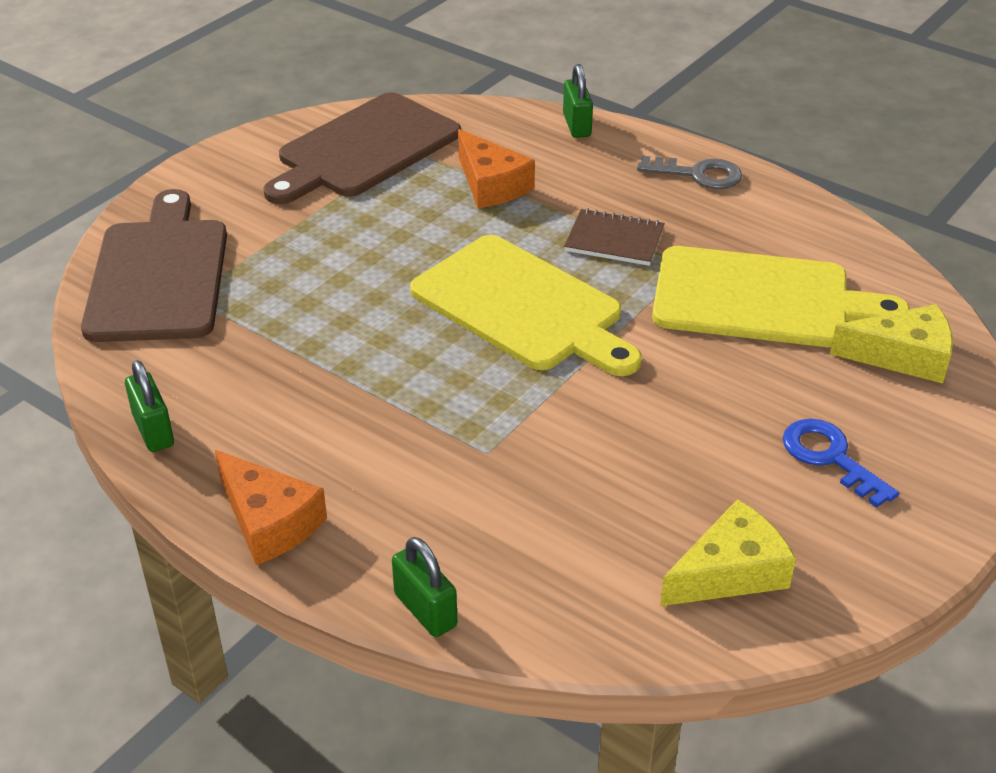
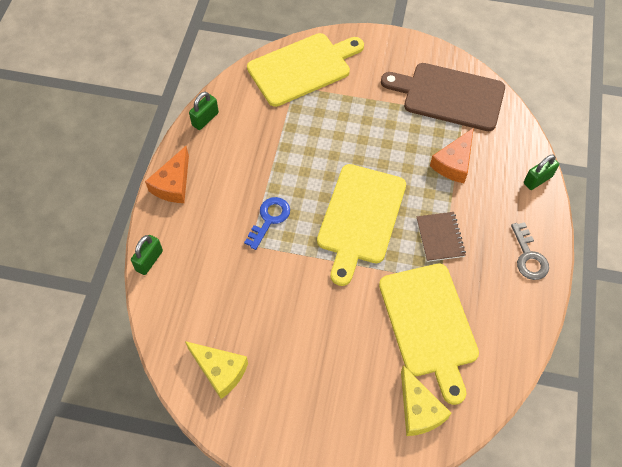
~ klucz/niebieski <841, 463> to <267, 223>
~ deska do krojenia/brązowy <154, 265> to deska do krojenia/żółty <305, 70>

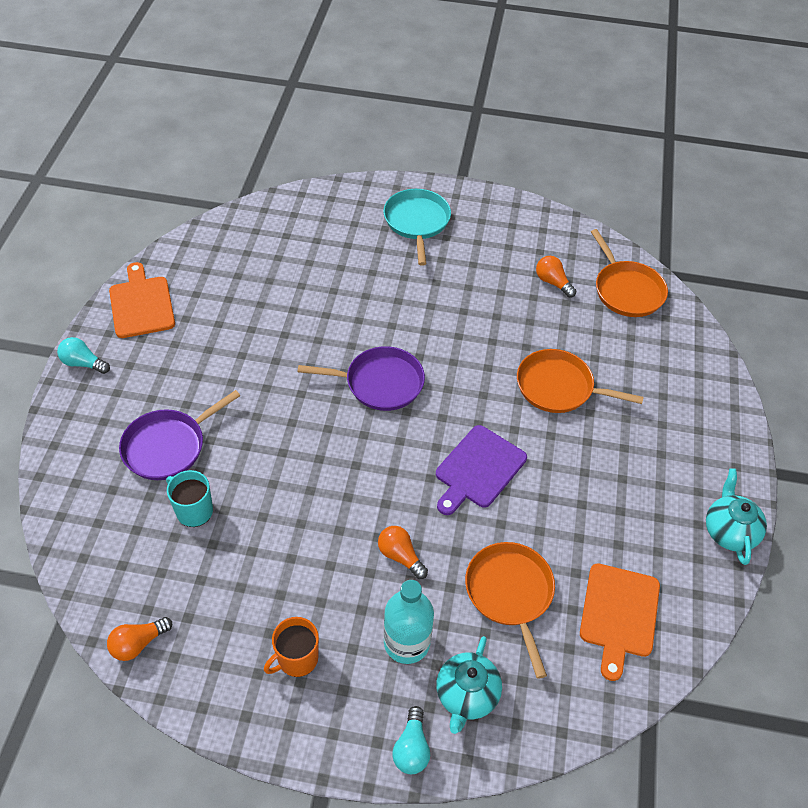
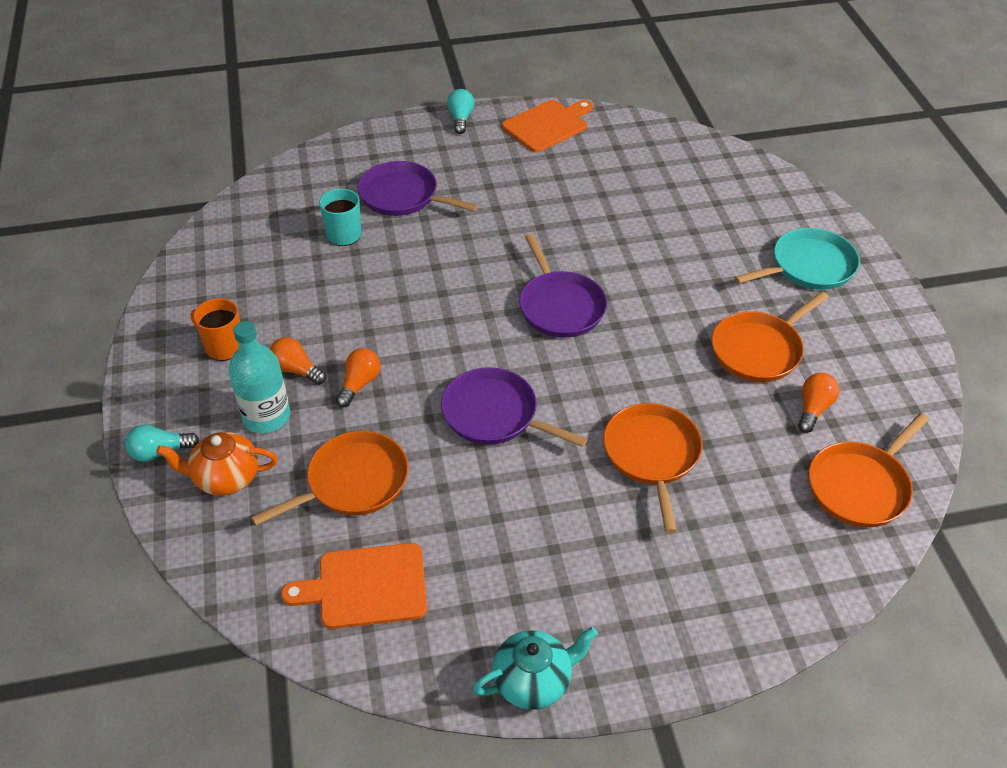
~ imbryk/turkusowy <469, 685> to imbryk/pomarańczowy <217, 464>
~ żarówka/pomarańczowy <139, 639> to <298, 361>
~ deska do krojenia/fioletowy <481, 470> to patelnia/fioletowy <514, 407>
+ patelnia/pomarańczowy <770, 336>

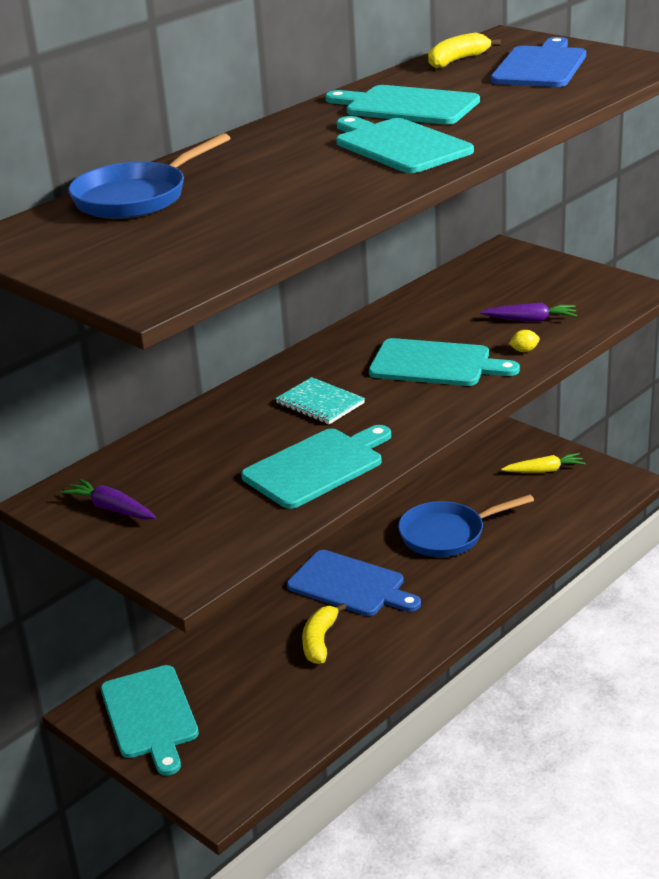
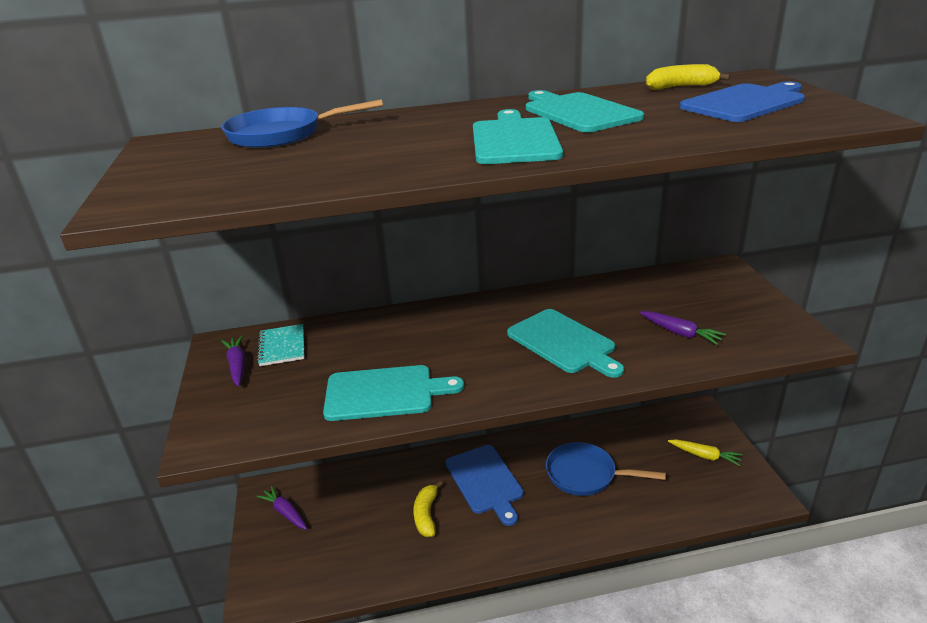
~ zeszyt/turkusowy <320, 400> to <281, 345>
~ deska do krojenia/turkusowy <150, 720> to marchewka/fioletowy <282, 508>
~ banan/żółty <324, 633> = <428, 509> 45 degrees counterclockwise
- cytryna/żółty <524, 341>

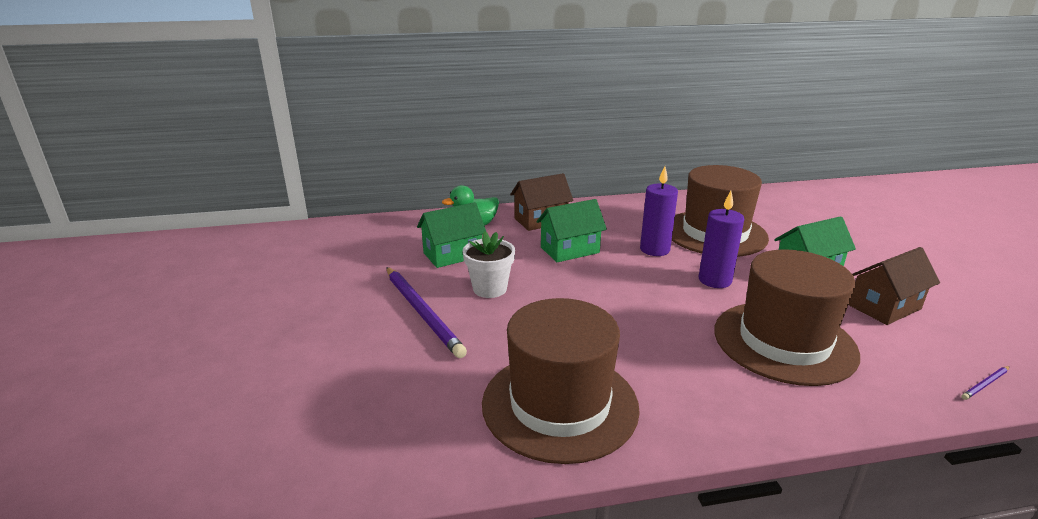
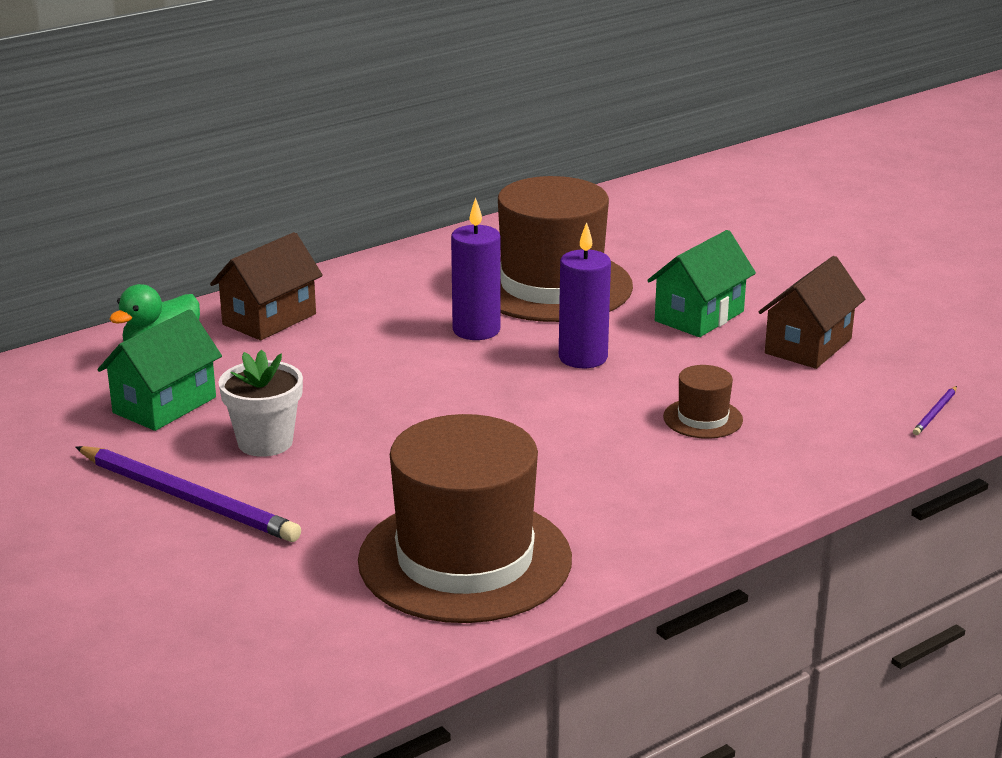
~ kapelusz/brązowy <787, 317> = <703, 402> x0.42
- domek/zielony <572, 230>

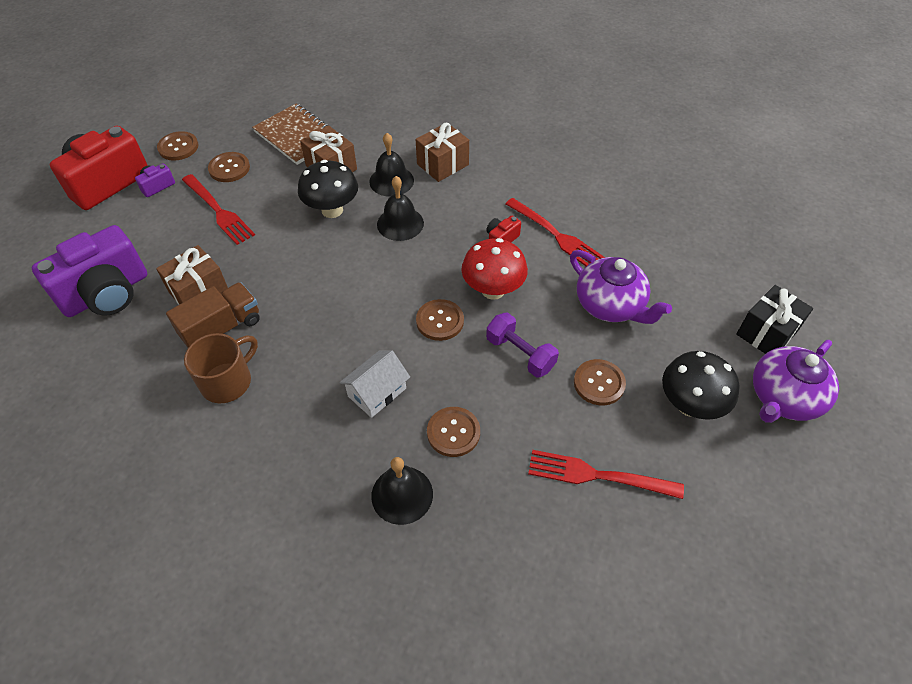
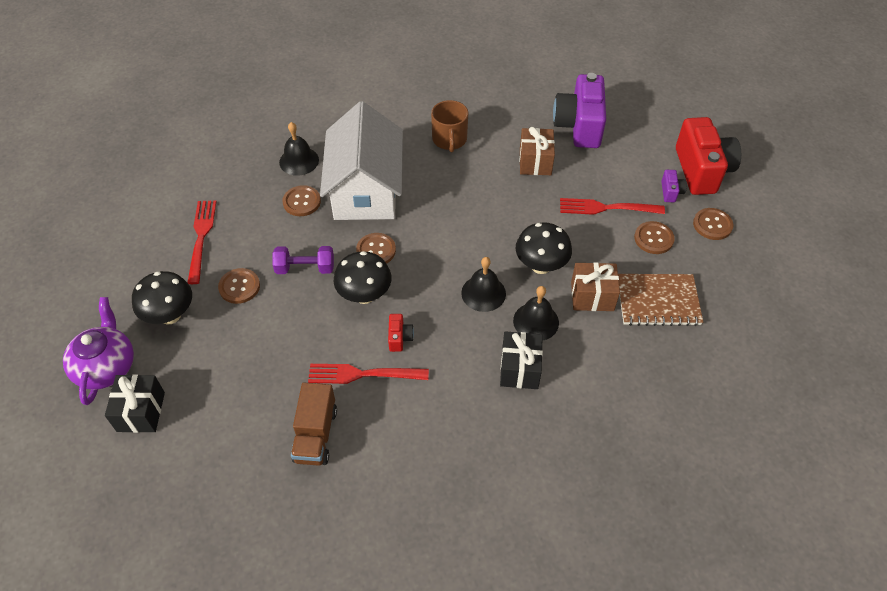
~ widelec/czerwony <606, 474> = <202, 242> 60 degrees counterclockwise
~ ciężarówka/brązowy <213, 315> to <314, 424>
~ domek/biały <374, 384> = <361, 160> x2.31
~ grzyb/czerwony <494, 269> to grzyb/czarny <363, 277>
~ prezent/brązowy <442, 152> to prezent/czarny <521, 360>
- imbryk/fioletowy <621, 287>

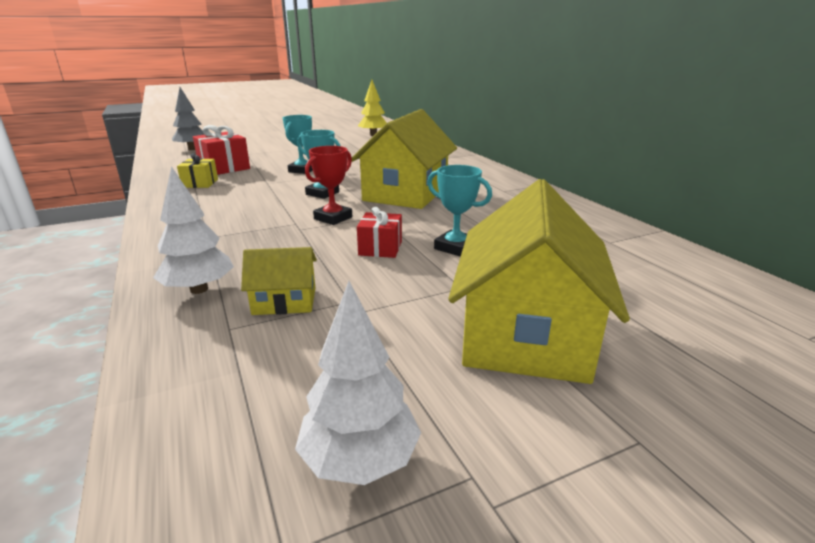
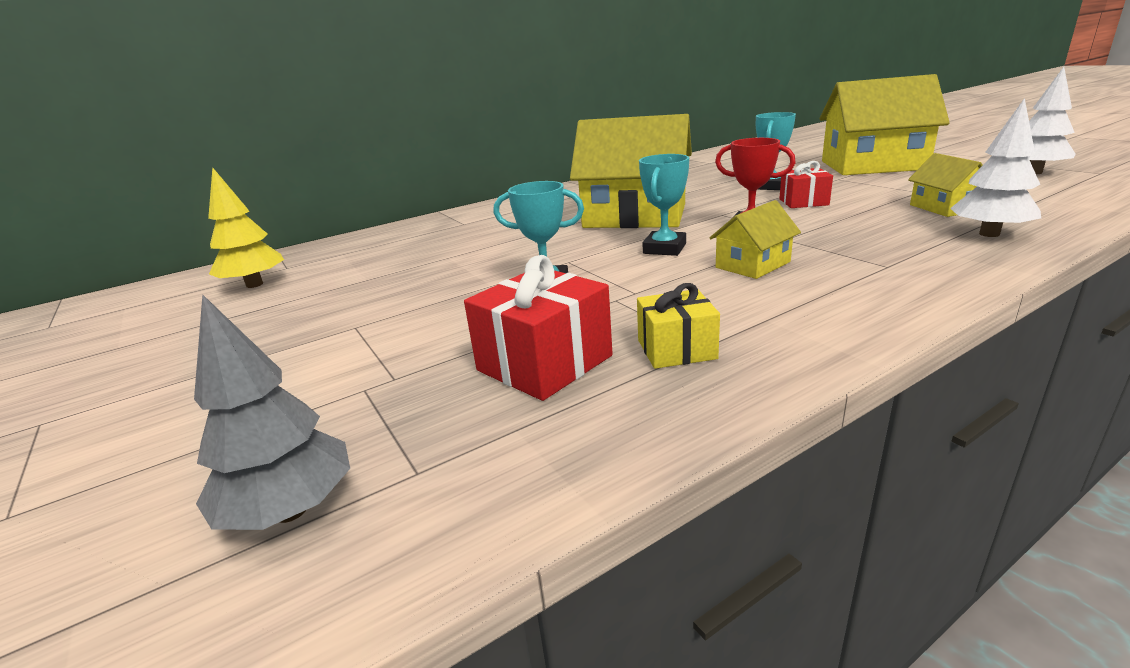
+ domek/żółty <755, 239>

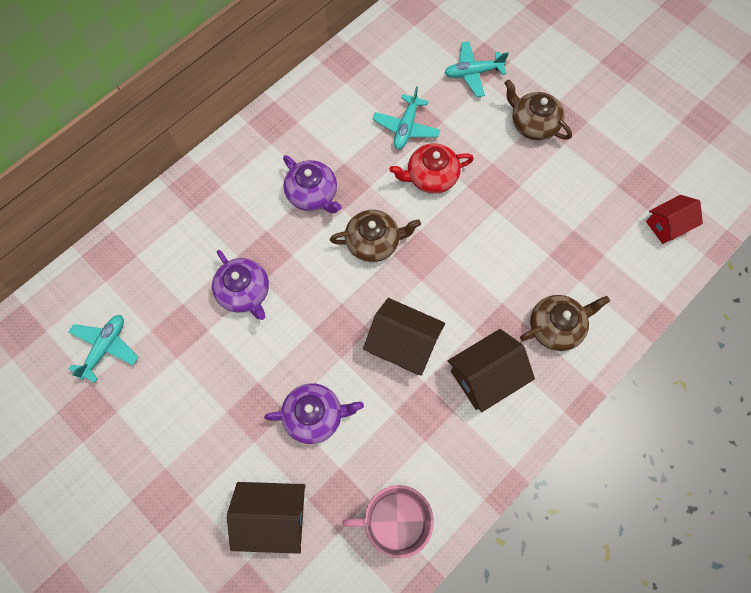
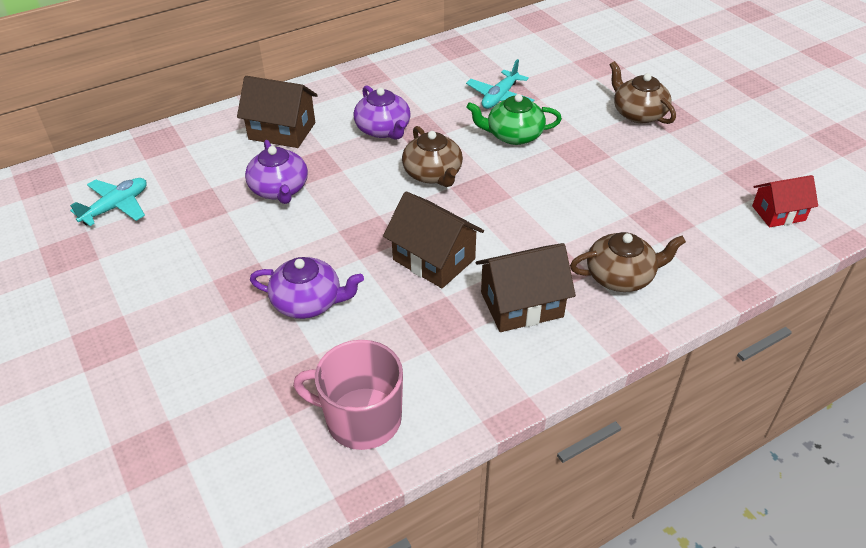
~ domek/brązowy <266, 518> to <277, 112>
~ imbryk/brązowy <375, 236> = <432, 156> 60 degrees clockwise
~ imbryk/czerwony <431, 168> to imbryk/zielony <514, 119>
- samolot/turkusowy <476, 69>

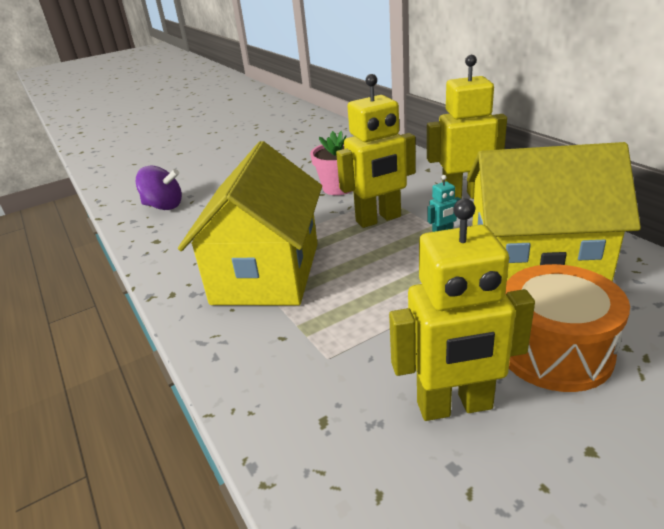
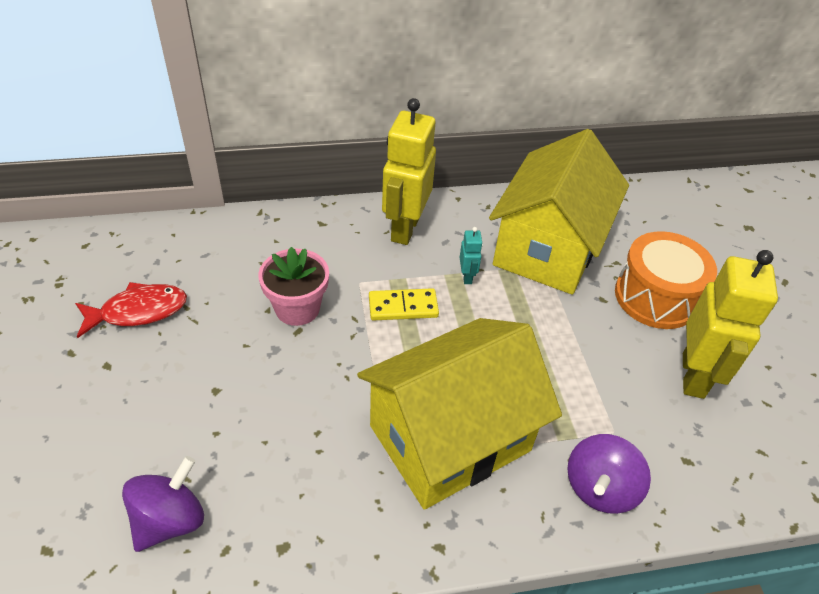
+ ryba/czerwony <131, 310>
~ domek/żółty <250, 223> = <459, 414> 60 degrees counterclockwise
~ robot/żółty <376, 151> to kostka domina/żółty <404, 304>
+ bączek/fioletowy <609, 474>

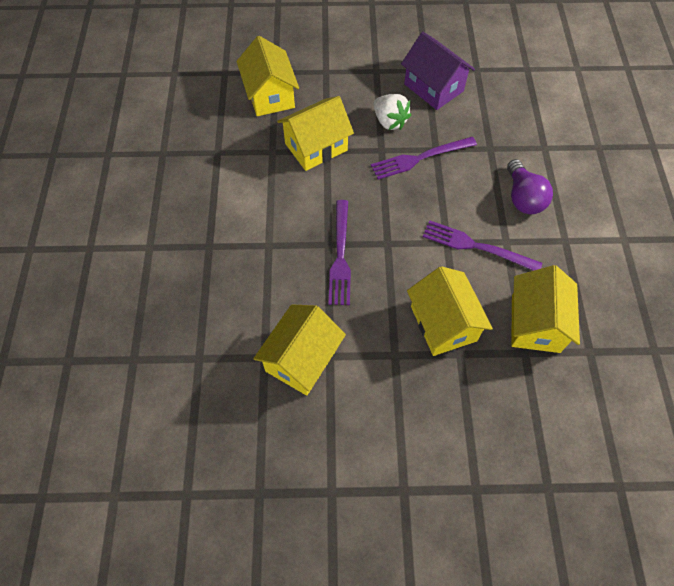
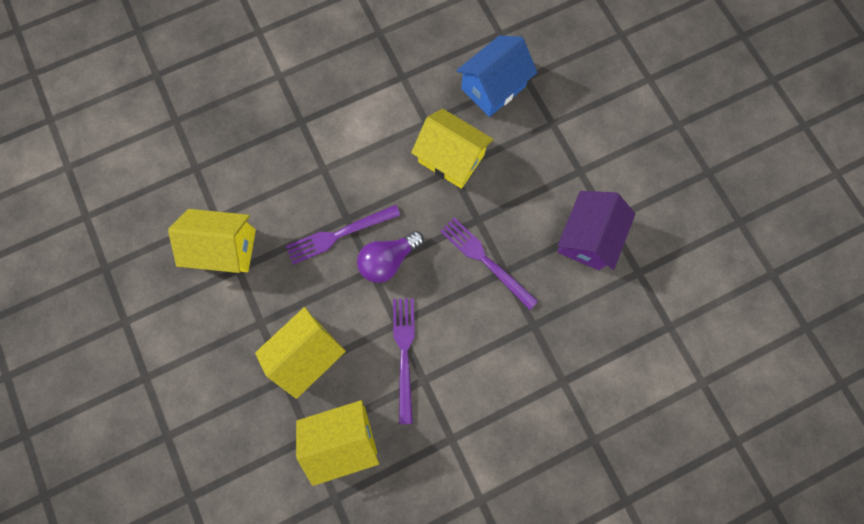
~ żarówka/fioletowy <530, 186> to <390, 257>
~ domek/żółty <268, 76> to domek/niebieski <496, 76>
- truskawka/biały <392, 112>

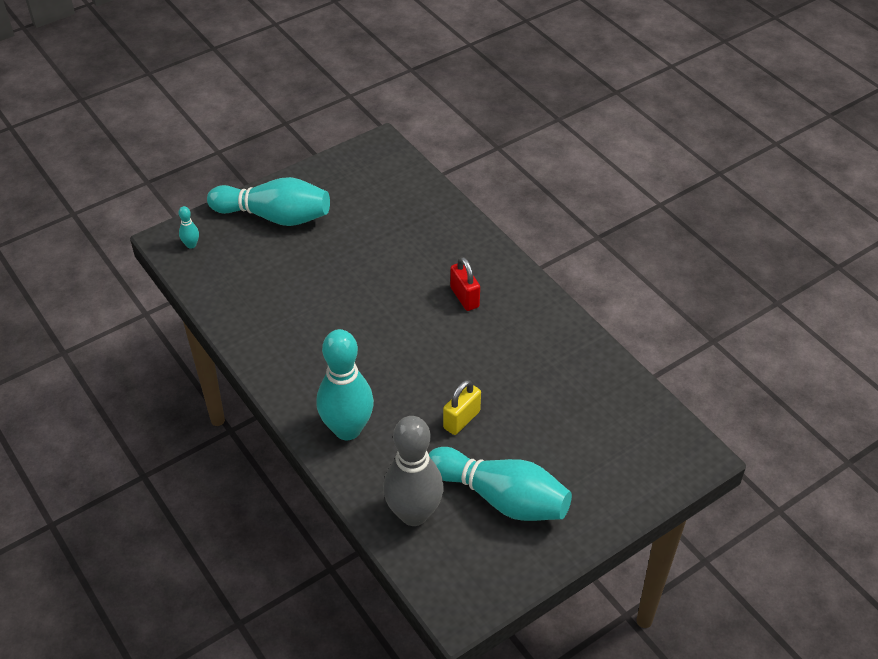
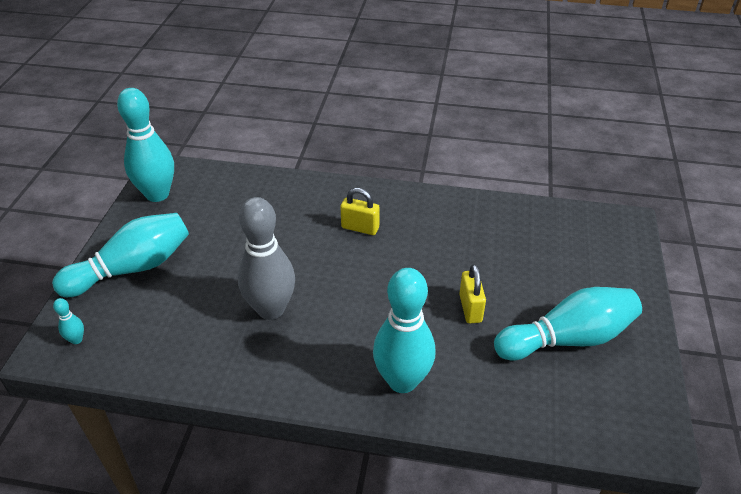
+ kręgiel/turkusowy <145, 145>
~ kręgiel/szary <413, 471> to <266, 258>
~ kłódka/czerwony <465, 284> to kłódka/żółty <360, 211>

